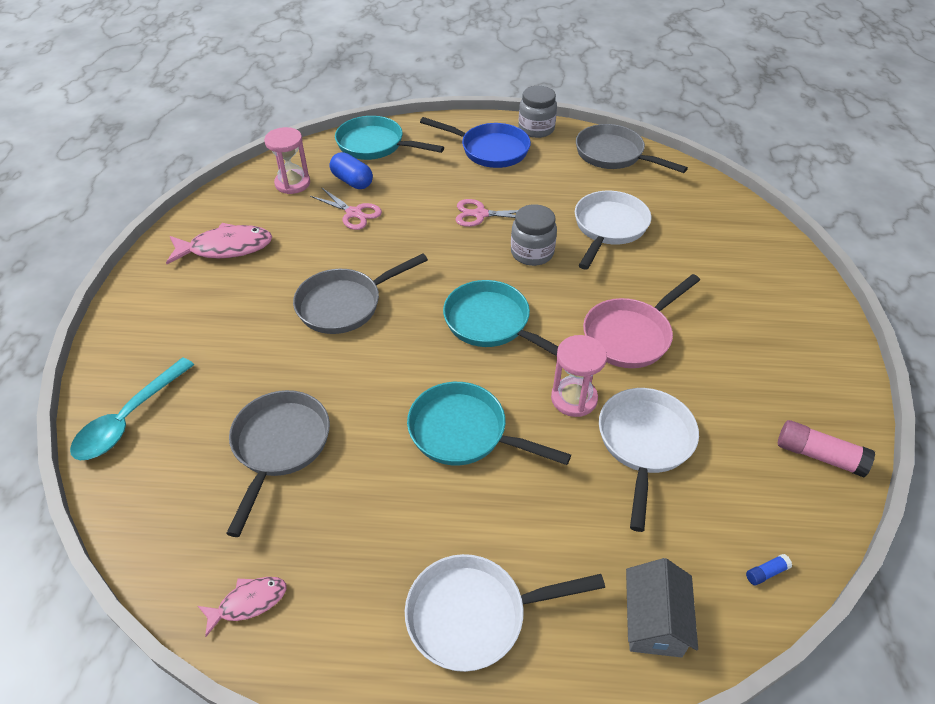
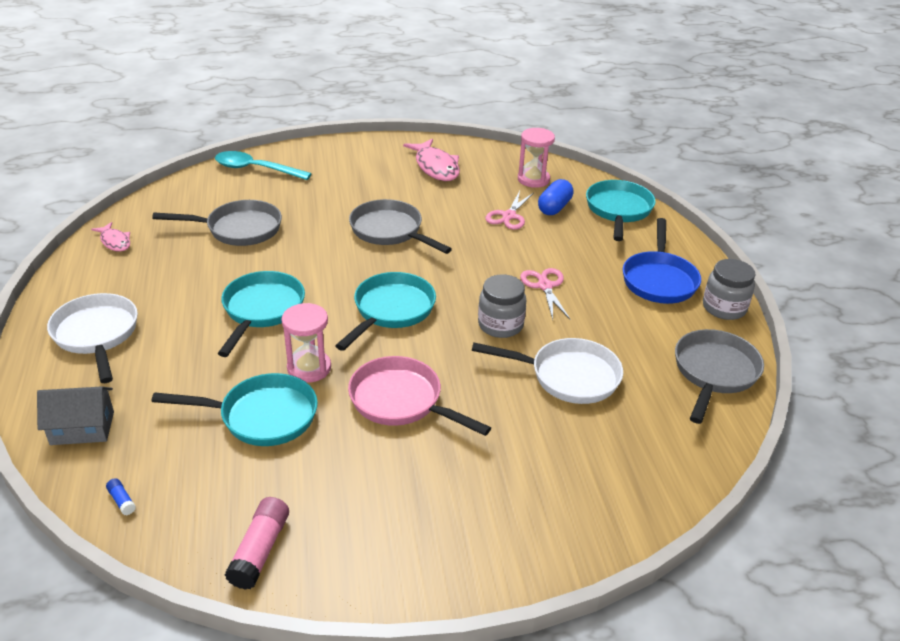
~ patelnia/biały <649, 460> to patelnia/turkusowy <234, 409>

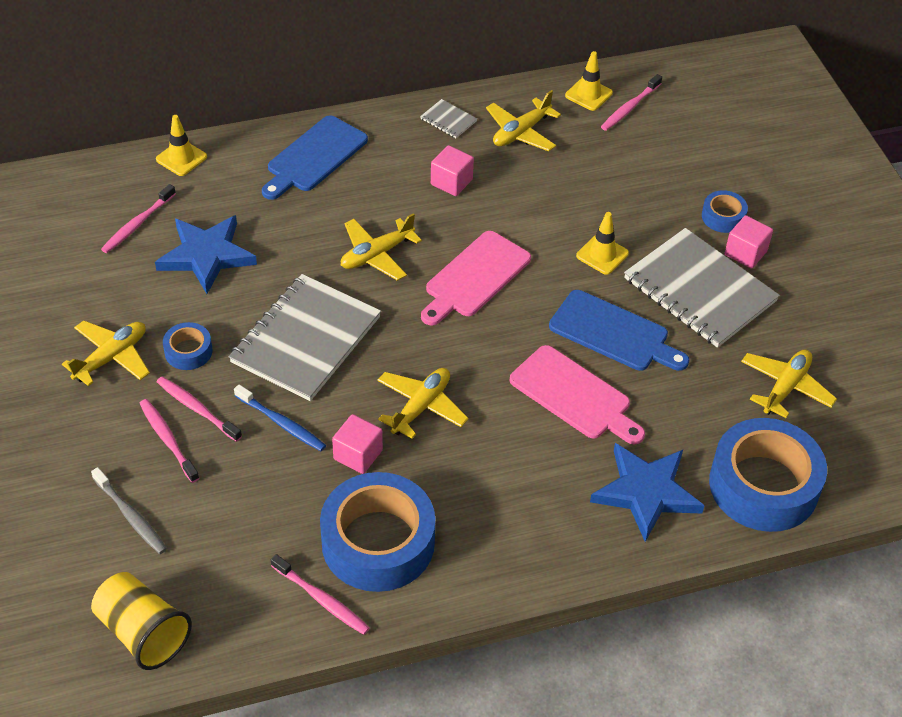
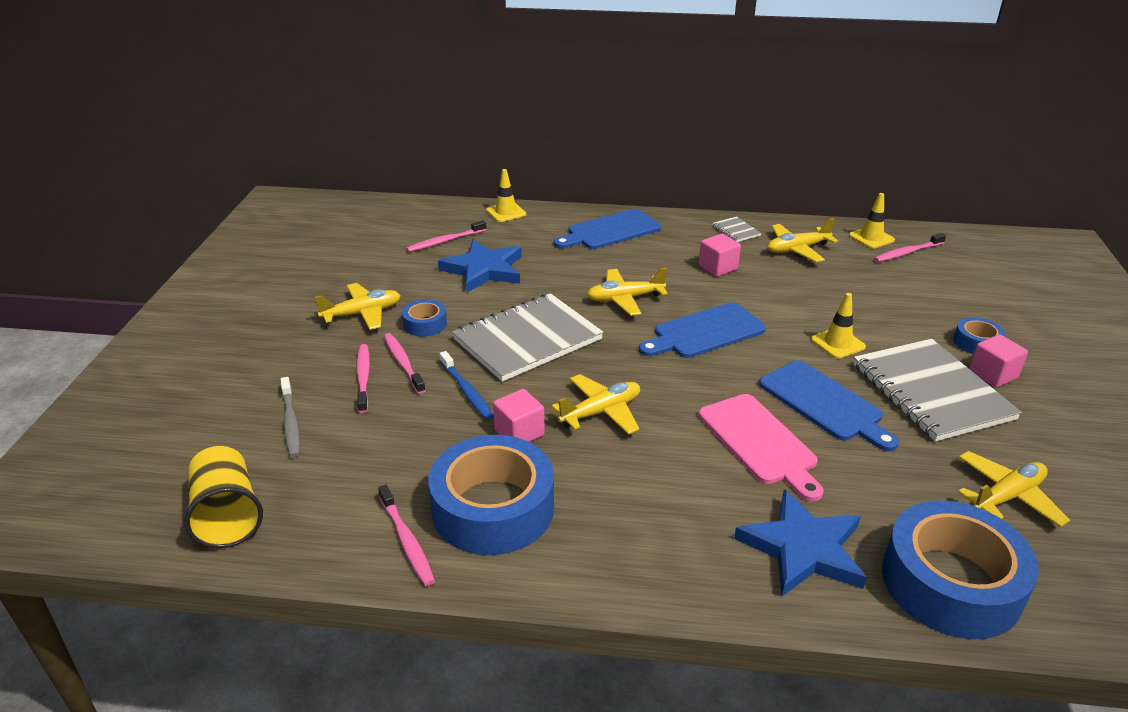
~ deska do krojenia/różowy <476, 278> to deska do krojenia/niebieski <702, 330>

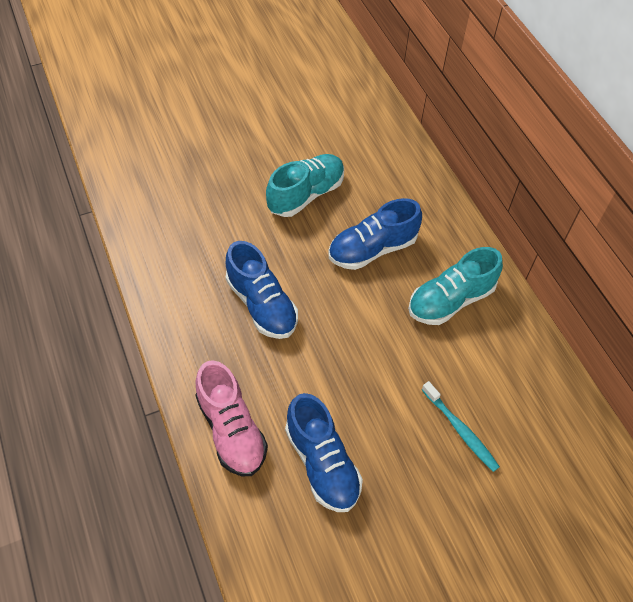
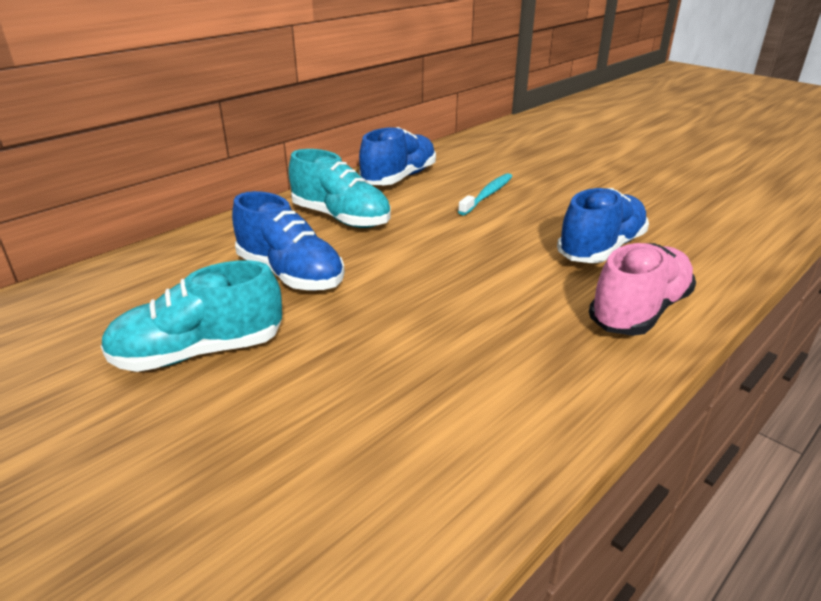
~ but/turkusowy <305, 185> = <191, 316> 45 degrees counterclockwise
~ but/niebieski <262, 290> to <397, 156>

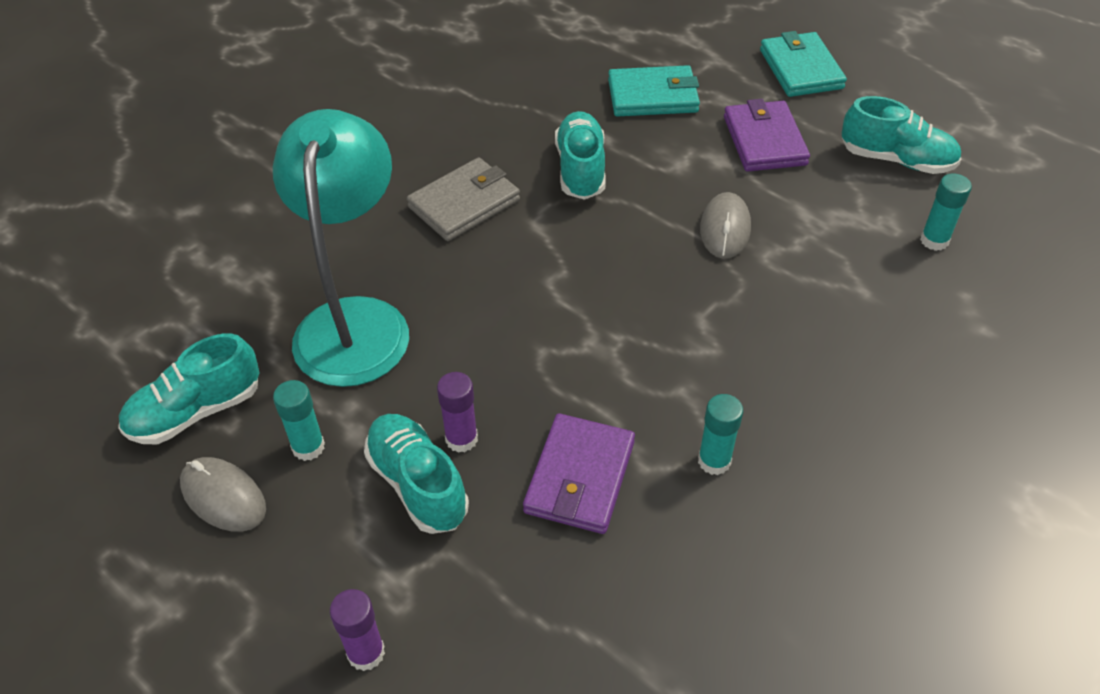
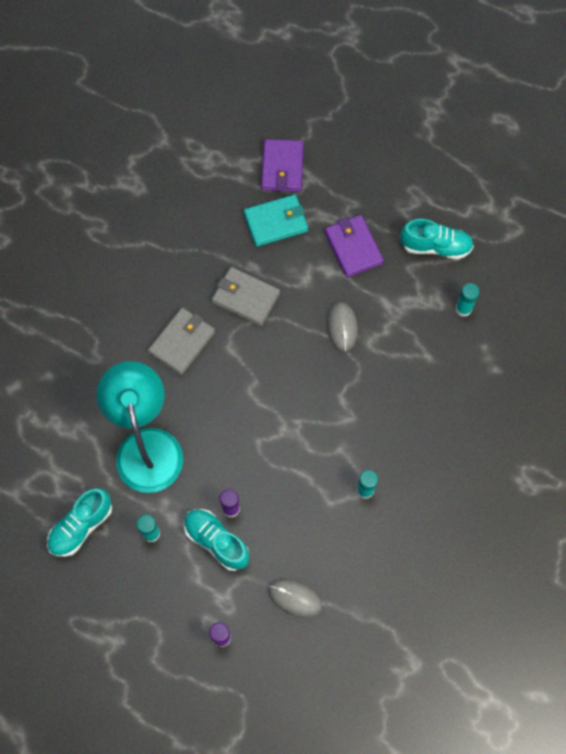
~ but/turkusowy <580, 155> to portfel/szary <246, 296>
~ portfel/fioletowy <579, 473> to <282, 165>
~ myszka/szary <223, 494> to <295, 598>
- portfel/turkusowy <803, 64>

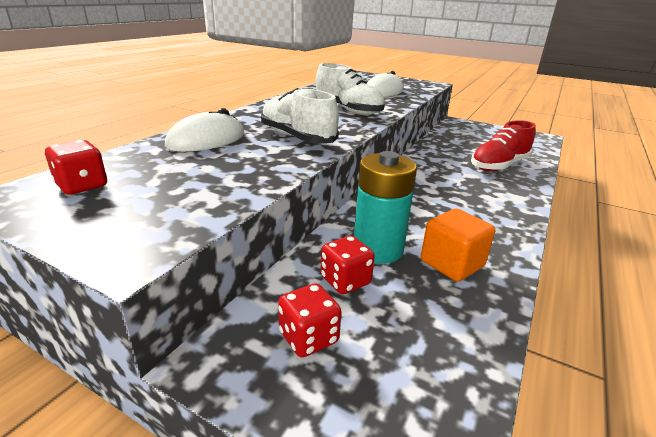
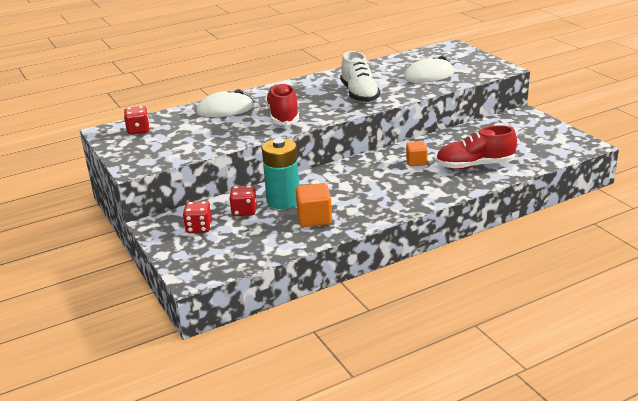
~ but/biały <300, 116> to but/czerwony <282, 104>
+ sześcian/pomarańczowy <417, 154>

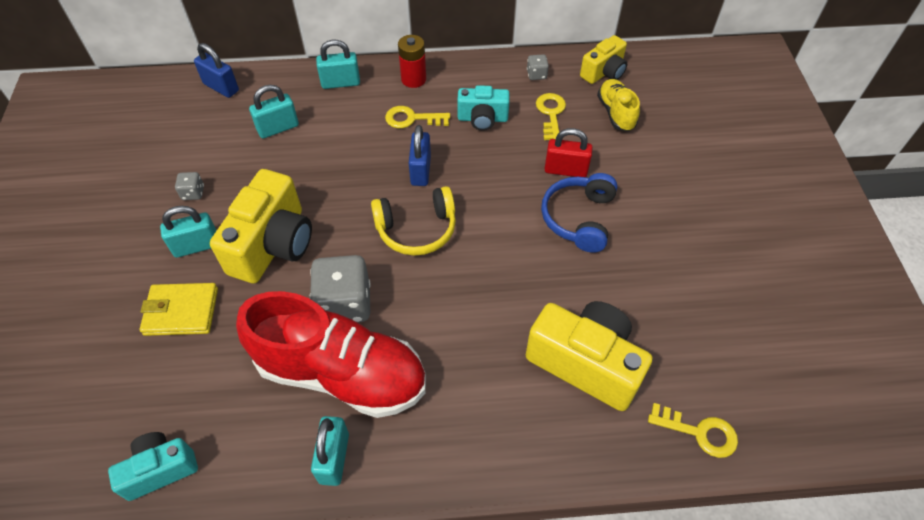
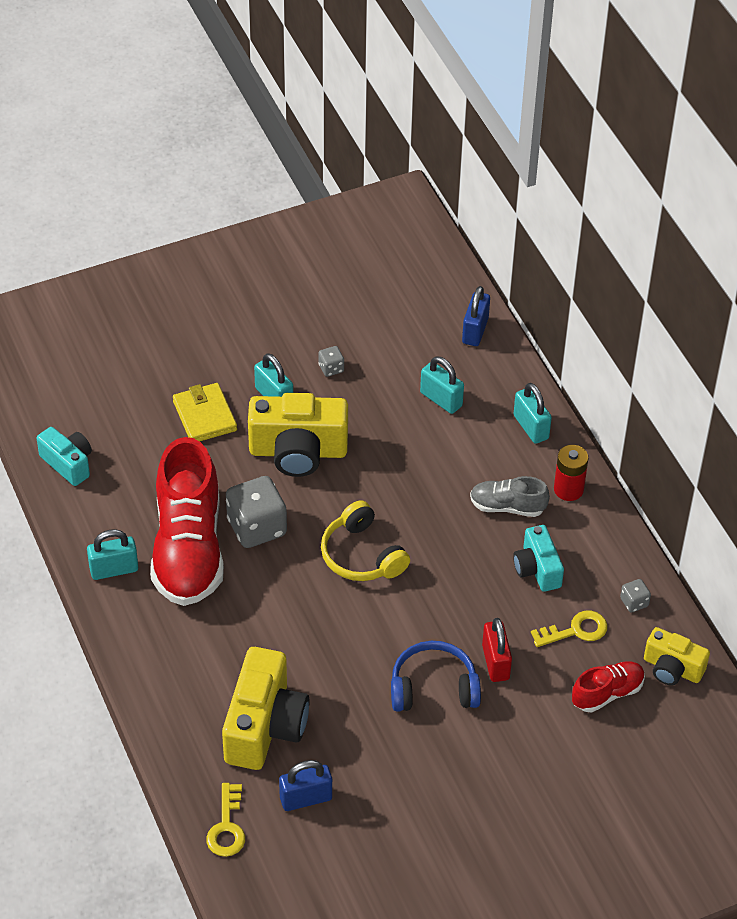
~ kłódka/niebieski <420, 155> to <305, 785>
~ klucz/żółty <417, 117> to but/szary <510, 496>
~ but/żółty <618, 105> to but/czerwony <608, 687>

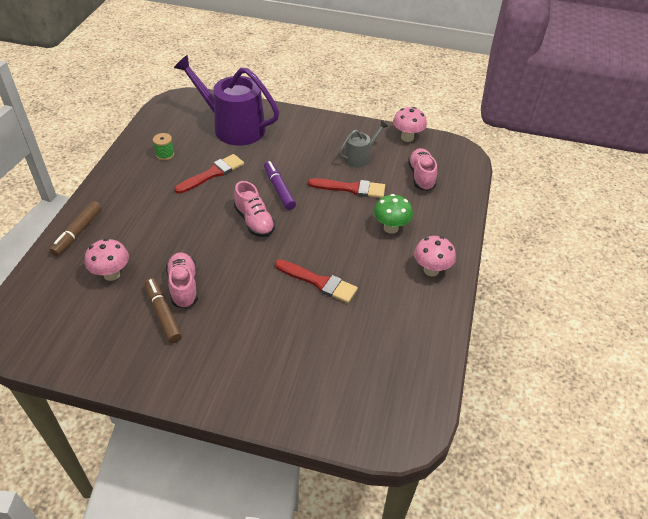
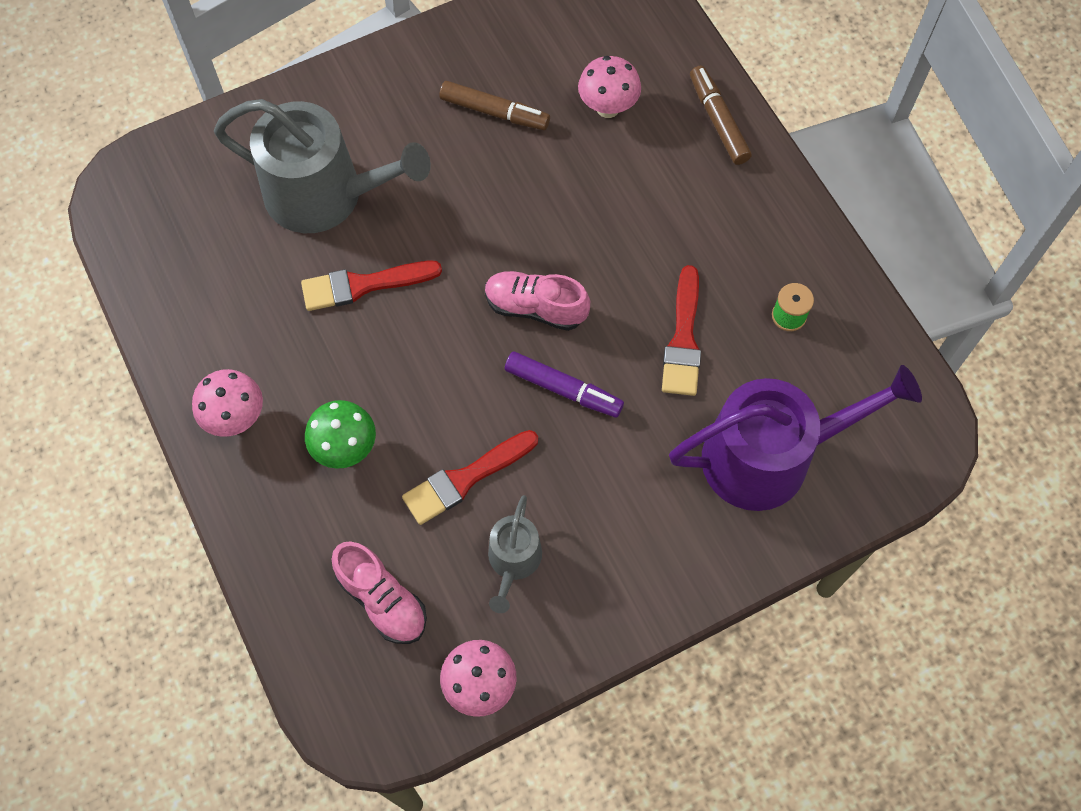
+ konewka/szary <322, 166>
- but/różowy <182, 280>

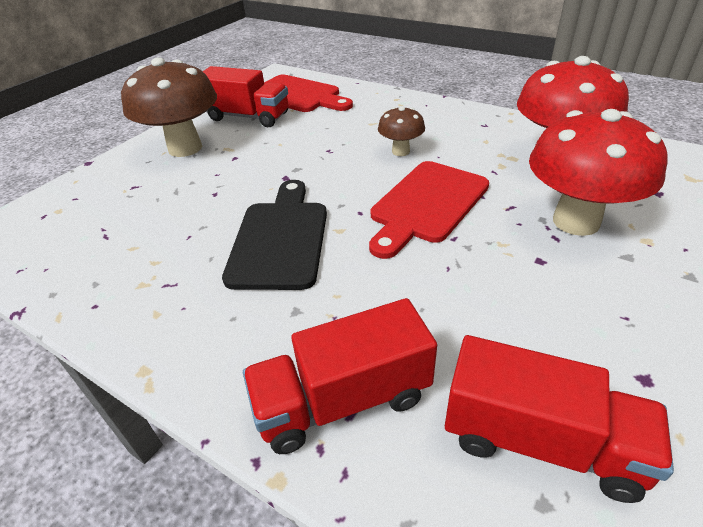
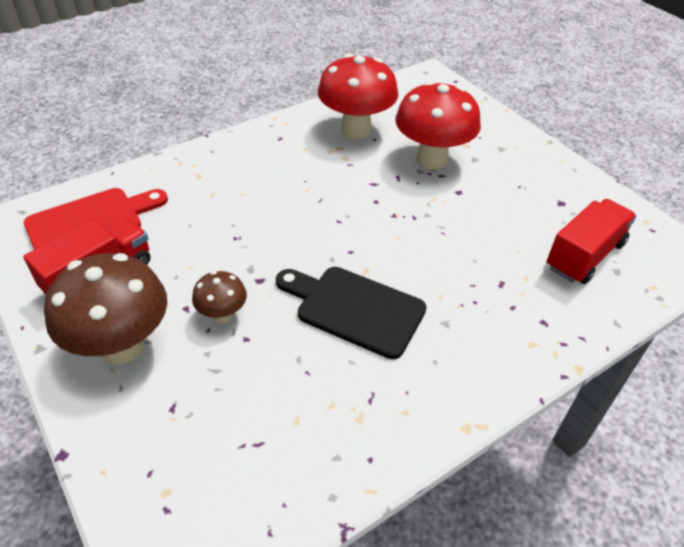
~ grzyb/brązowy <401, 131> to <219, 297>
- ciężarówka/czerwony <340, 376>
- deska do krojenia/czerwony <429, 210>

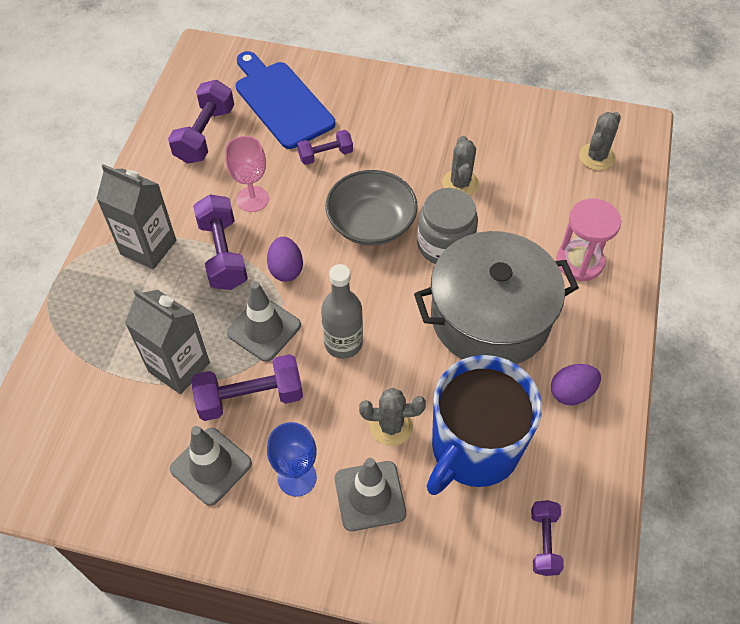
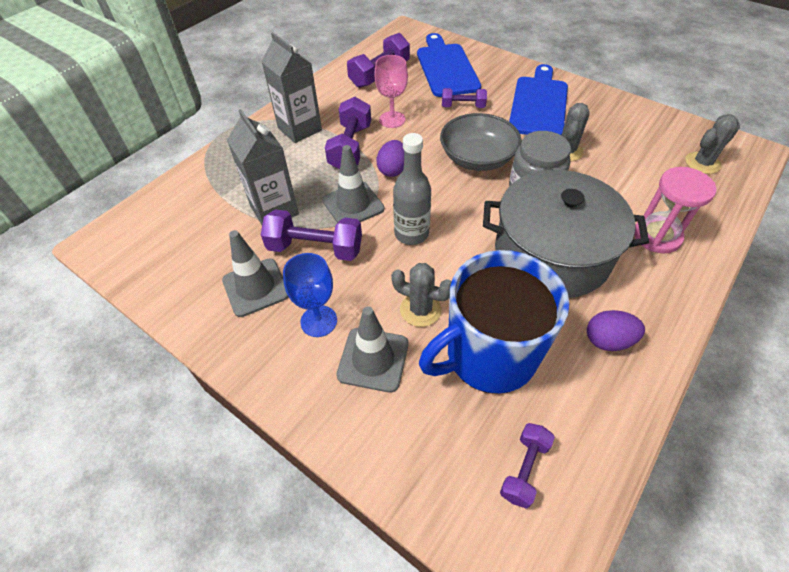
+ deska do krojenia/niebieski <538, 99>

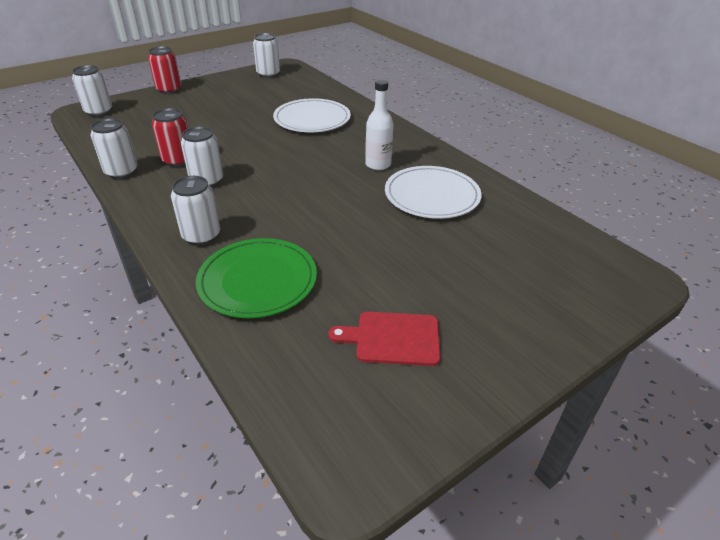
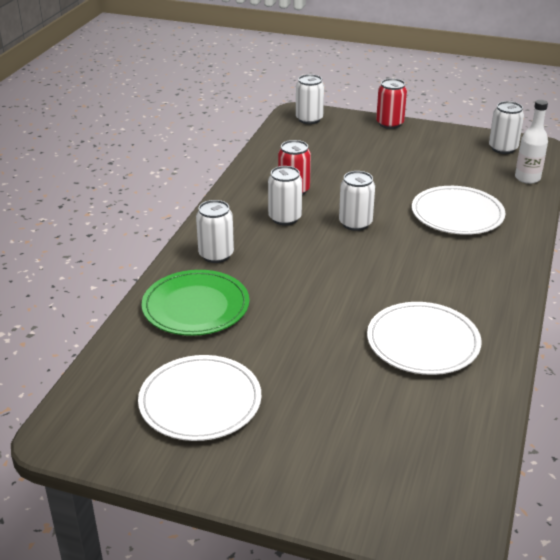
~ deska do krojenia/czerwony <384, 339> to talerz/biały <199, 398>
~ puszka/biały <114, 148> to <357, 201>
~ butelka/biały <379, 125> to <531, 142>

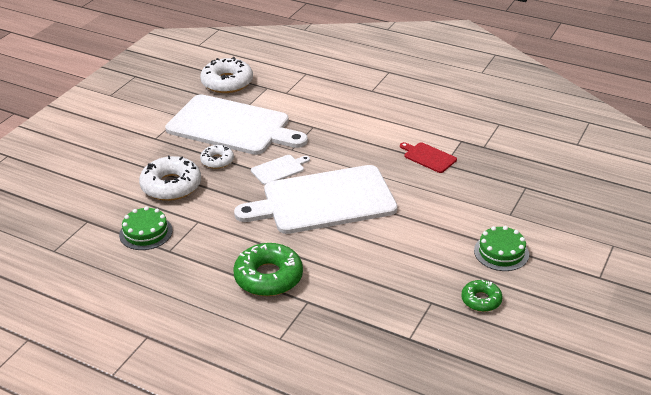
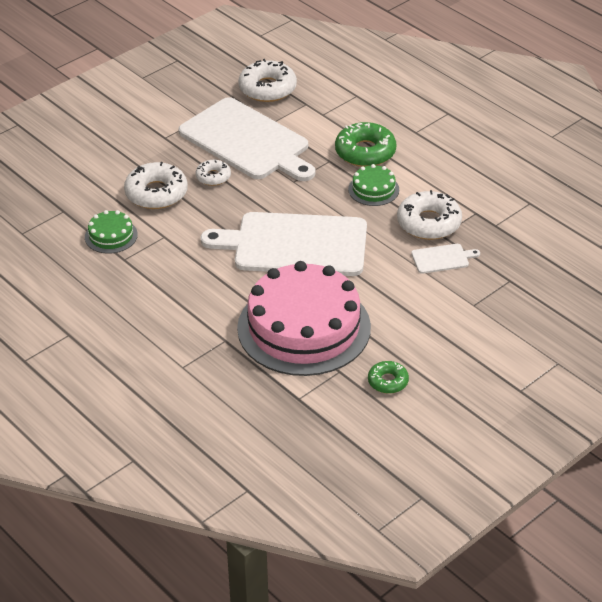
+ tort/różowy <304, 318>
~ donut/zielony <268, 269> to <365, 144>
~ tort/zielony <501, 248> to <373, 185>
~ deska do krojenia/czerwony <428, 157> to donut/biały <429, 215>
~ deska do krojenia/biały <280, 170> to <445, 259>

